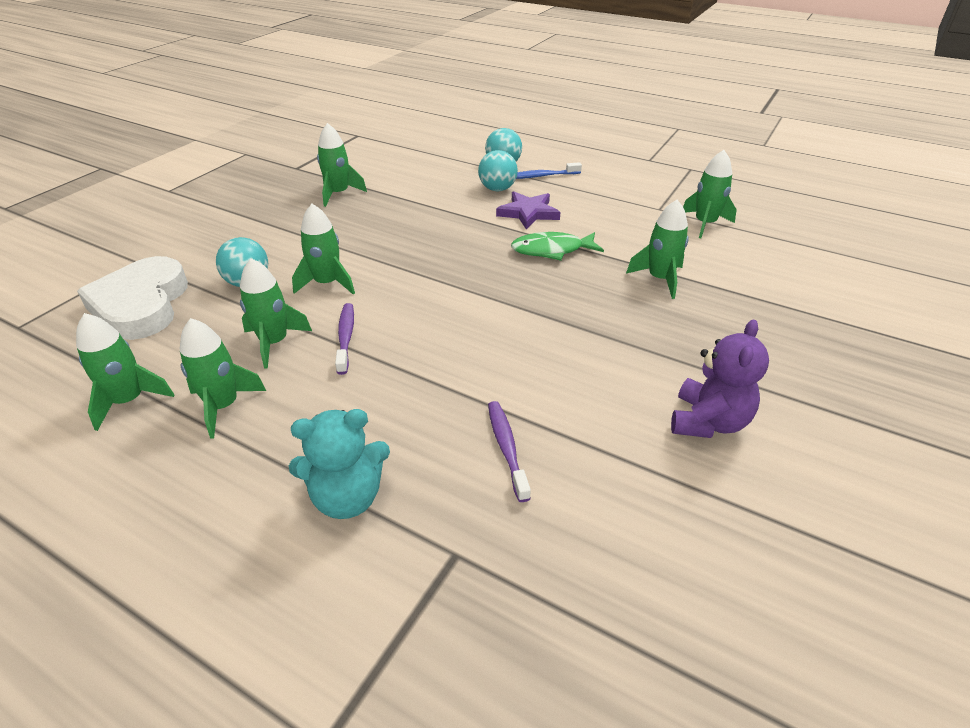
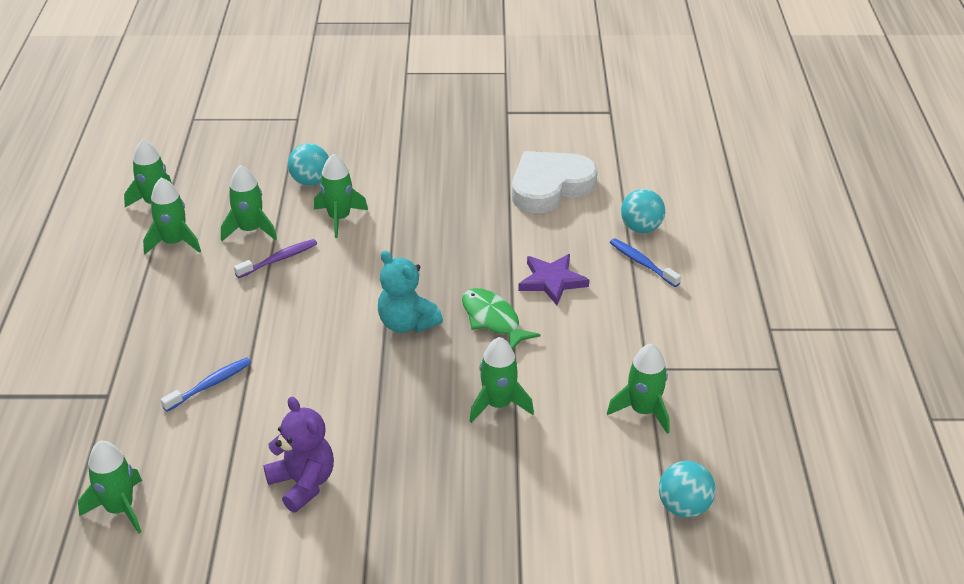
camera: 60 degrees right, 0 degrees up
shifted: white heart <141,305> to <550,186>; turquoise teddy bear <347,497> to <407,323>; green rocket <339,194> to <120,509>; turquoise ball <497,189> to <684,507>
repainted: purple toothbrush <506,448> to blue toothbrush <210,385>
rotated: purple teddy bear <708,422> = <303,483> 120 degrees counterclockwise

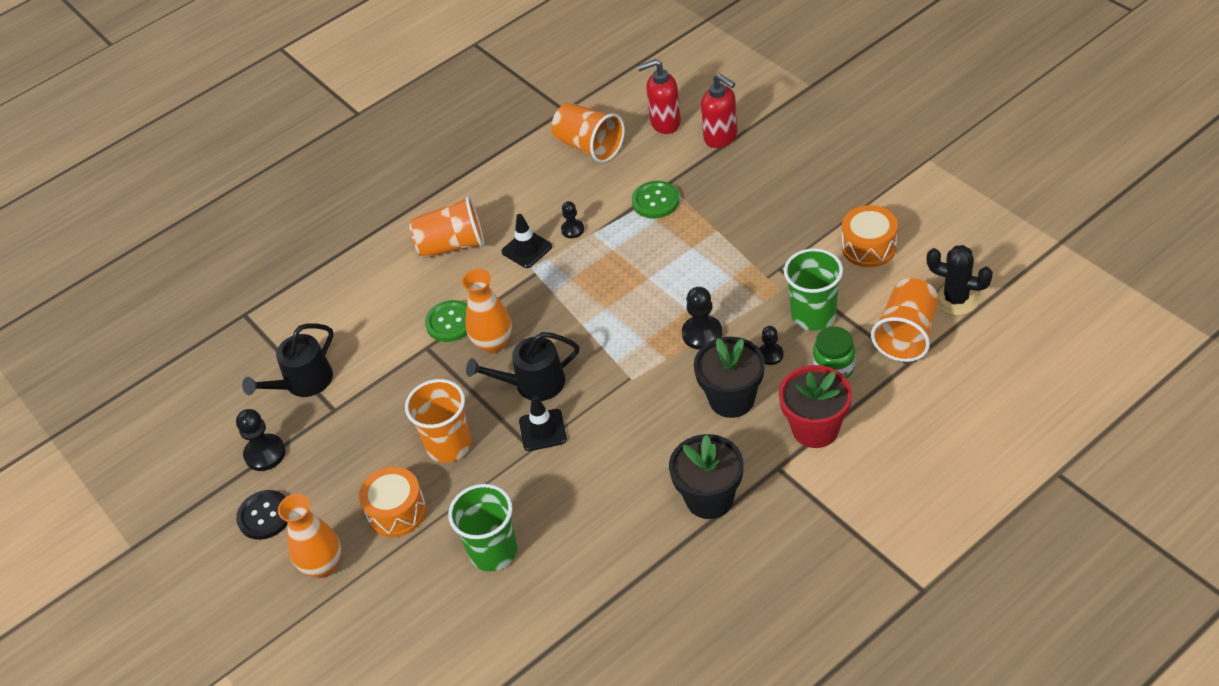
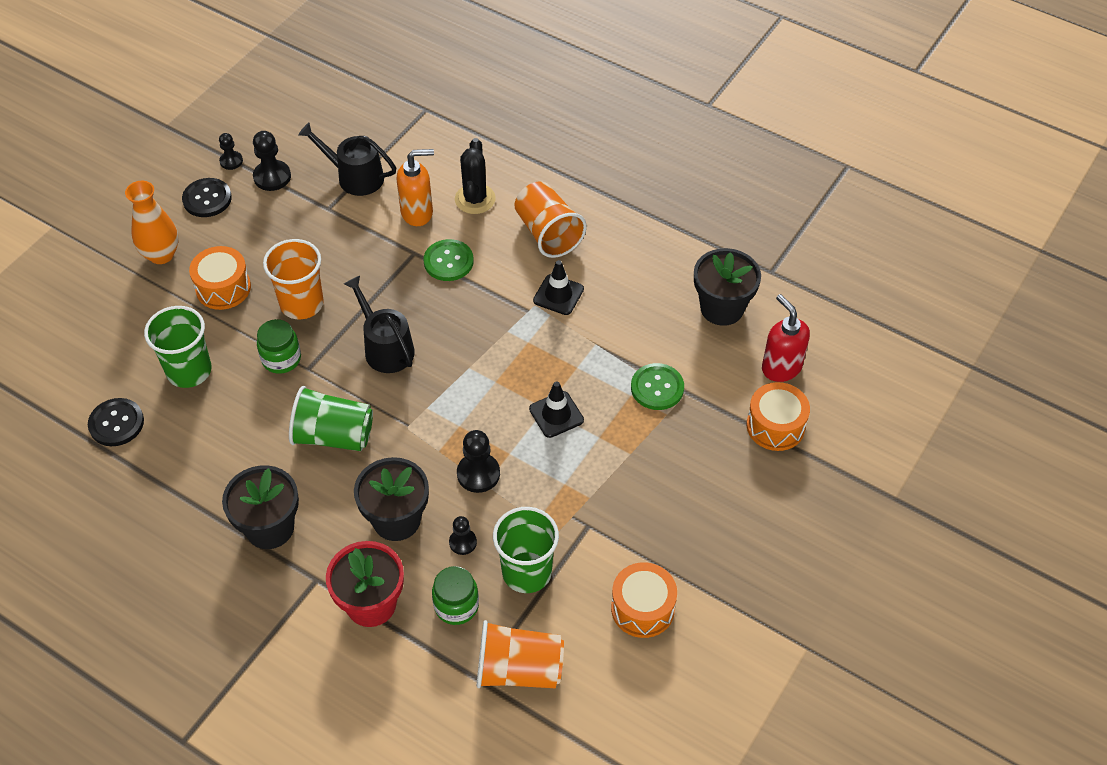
camera: 65 degrees right, 5 degrees up
gone: orange vase <493,343>
new: black button <116,423>; green jar <281,359>; green cup <333,436>; orange soap dispenser <417,213>
shifted: black traffic cone <542,430> to <556,414>; black pawn <572,230> to <231,161>; black cactus <956,299> to <475,199>
swapped: orange cup <589,146> to black flower pot <722,308>; red soap dispenser <721,137> to orange drum <775,426>

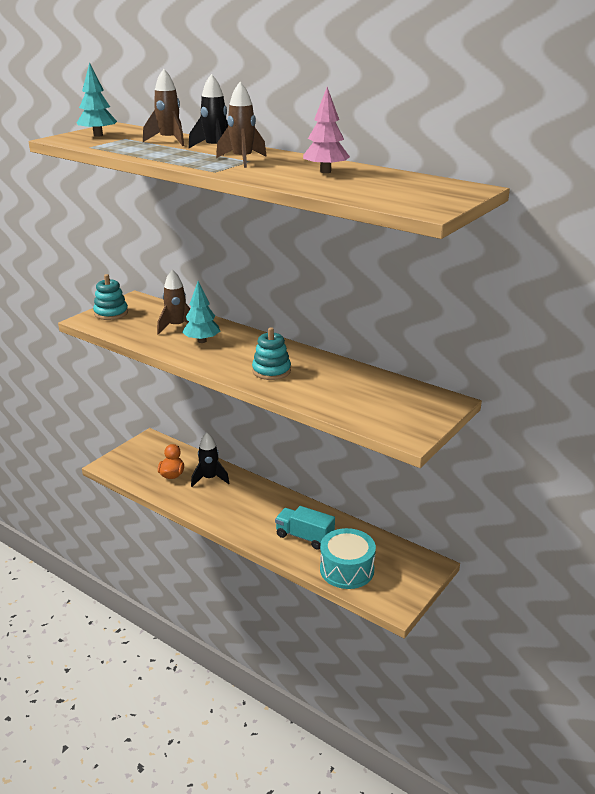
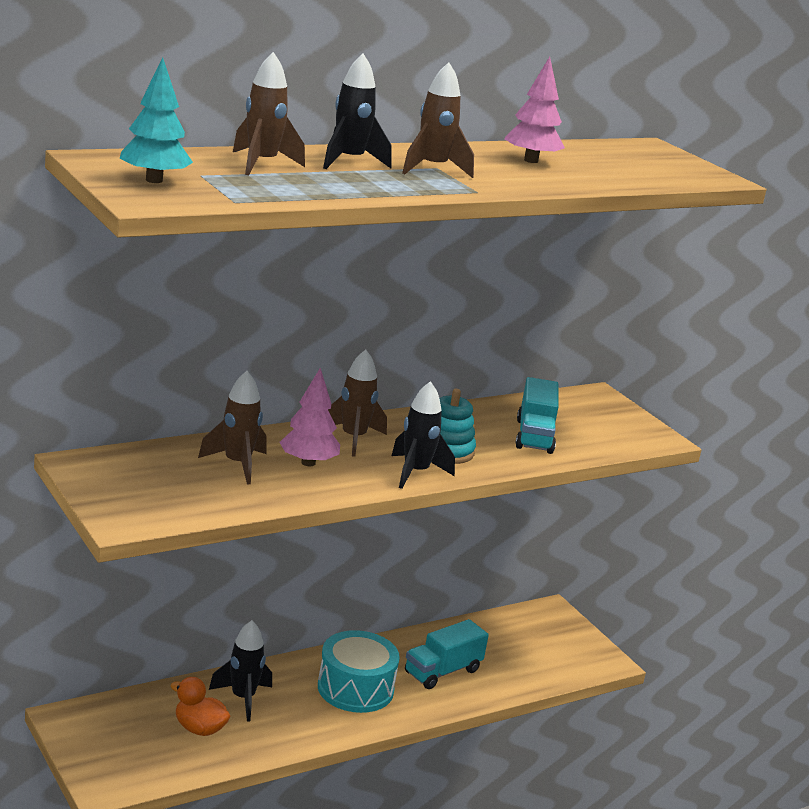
camera: 70 degrees left, 5 degrees down
gone: turquoise stacking toy <111,313>
new: brown rocket <353,439>; black rocket <415,473>; turquoise truck <534,436>
shifted: turquoise drum <347,569> to <355,688>
repainted: turquoise tree <202,341> to pink tree <308,463>

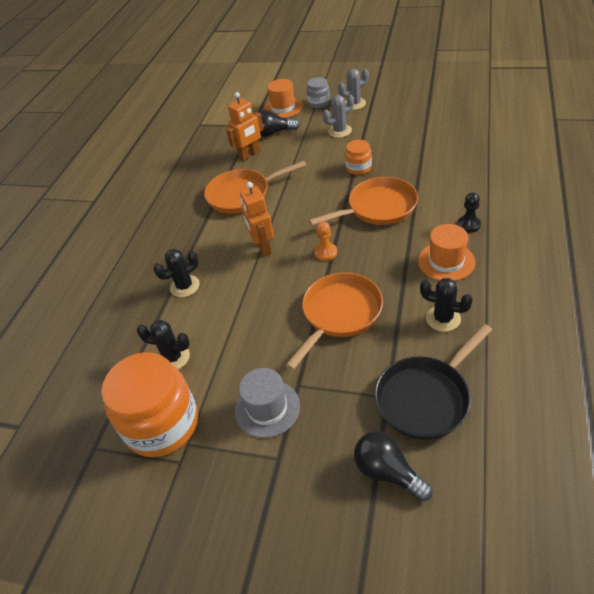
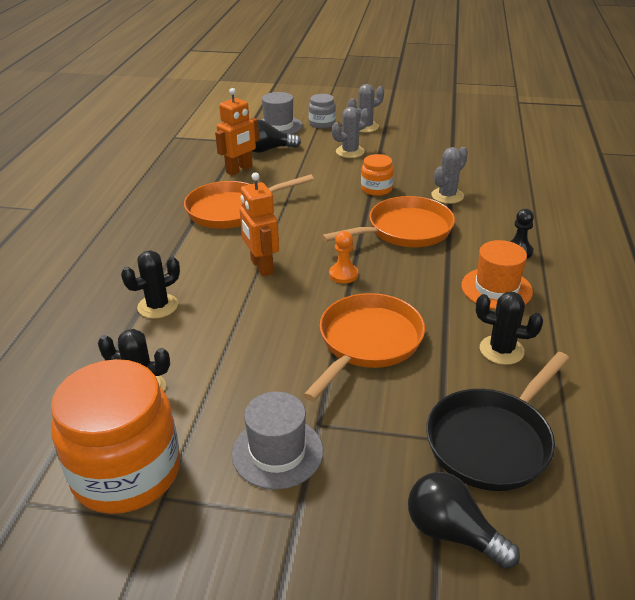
camera: 10 degrees left, 10 degrees down
new: grey cactus <447,196>
repainted: orange hat <283,108> to grey hat <278,126>

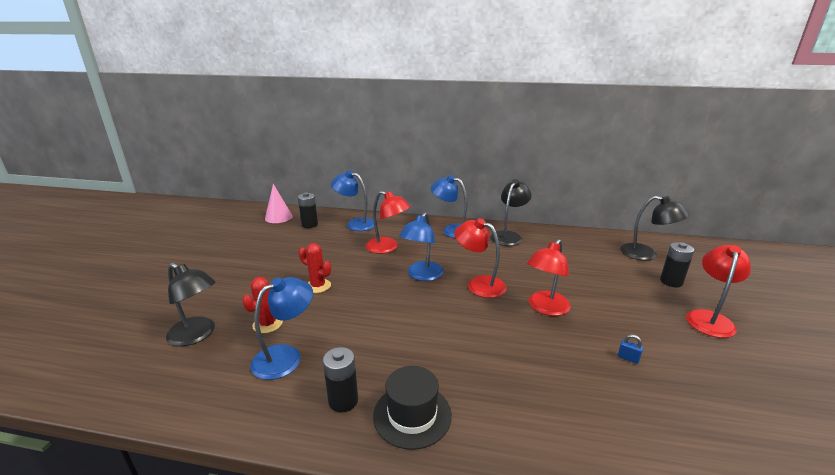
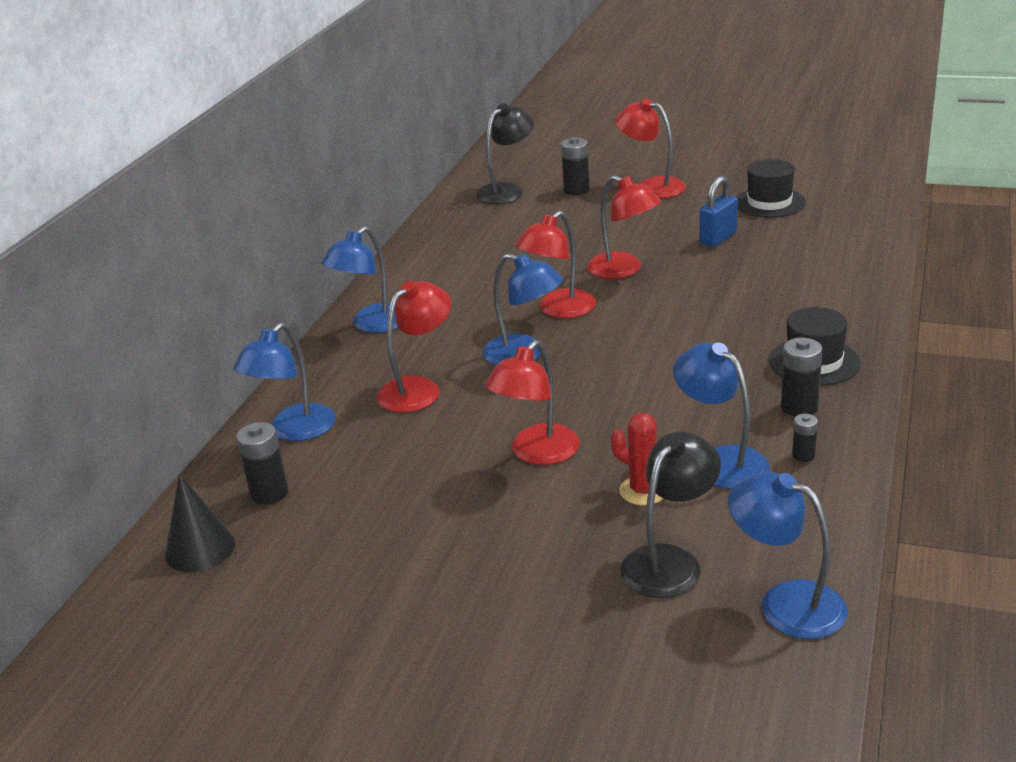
camera: 80 degrees left, 5 degrees up
gone: black lamp <508,236>
new: blue lamp <786,603>; black hat <769,203>; black battery <803,455>
swapped: red cactus <318,286> to red lamp <536,453>
repainted: pink cone <278,217> to black cone <200,548>
scaled: blue padlock <628,358> = <718,238> x2.02

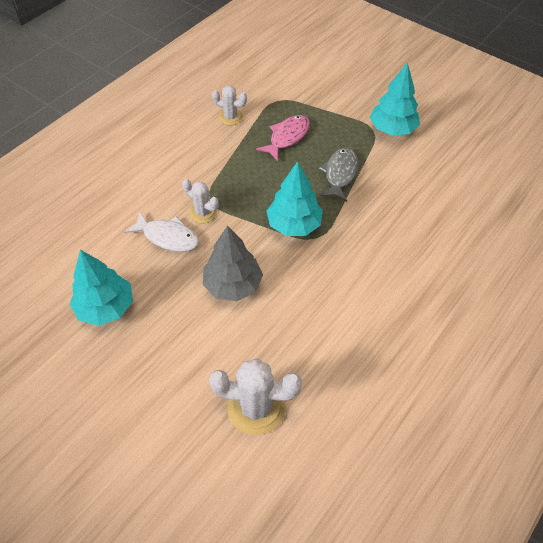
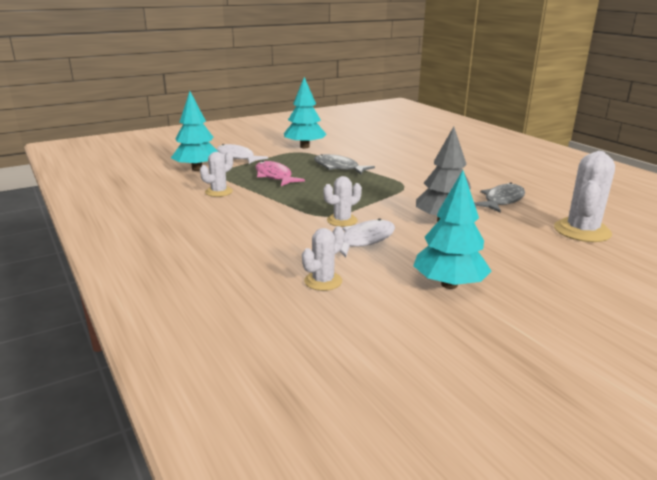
camera: 70 degrees left, 30 degrees down
new: white fish <237,157>; white cactus <323,281>; grey fish <502,201>
shifted: turquoise tree <294,225> to <197,169>

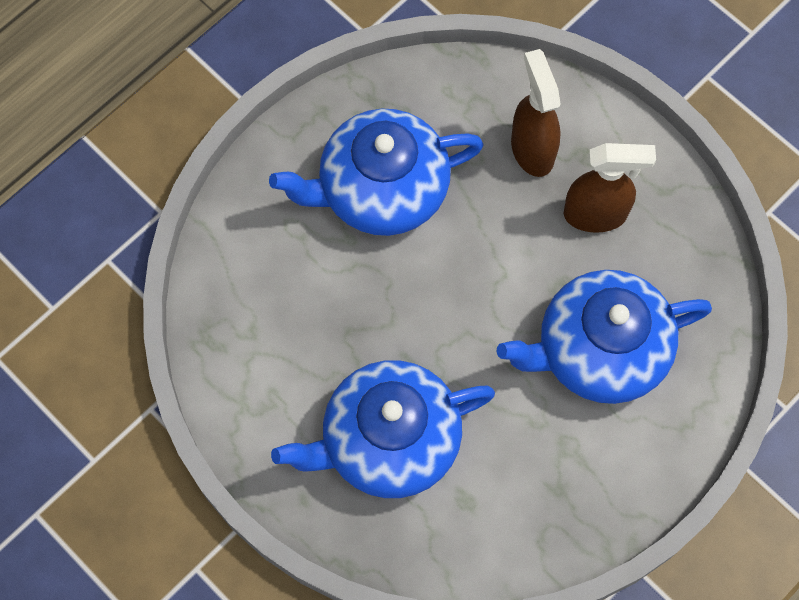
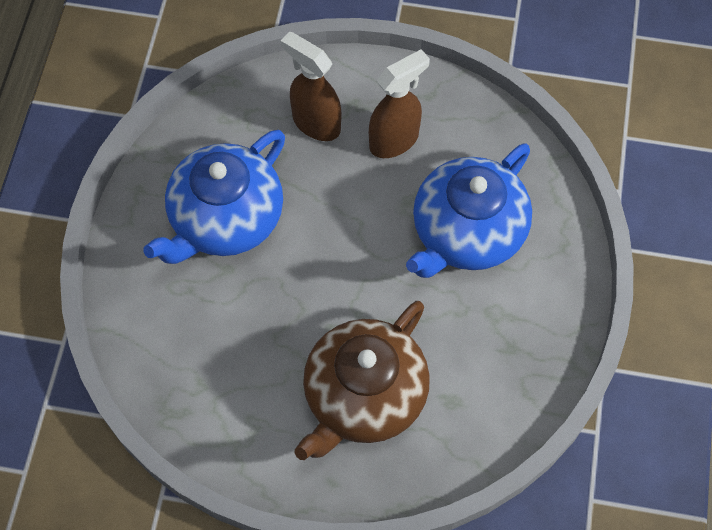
camera: 35 degrees left, 5 degrees down
repainted: blue teapot <388,441> to brown teapot <363,396>

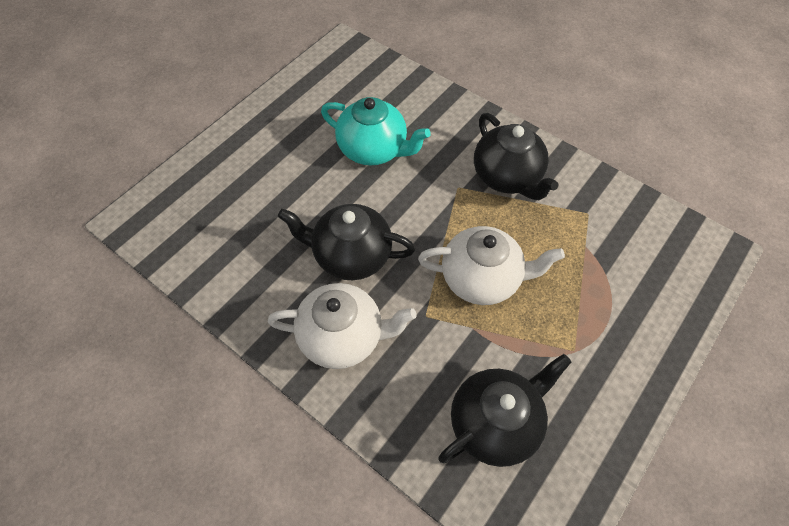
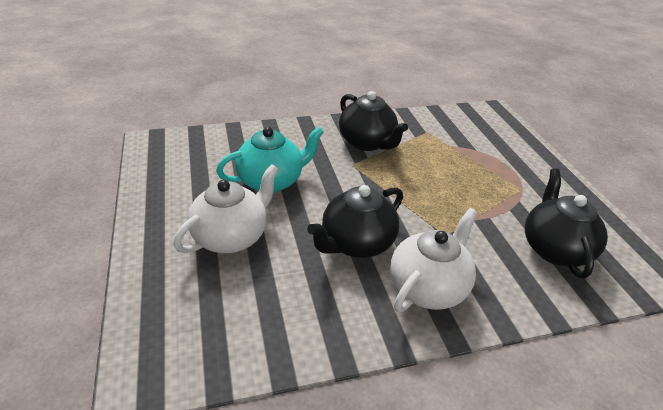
camera: 55 degrees left, 20 degrees down
shifted: white teapot <482,279> to <231,236>
rotated: black teapot <507,177> = <367,143> 45 degrees clockwise

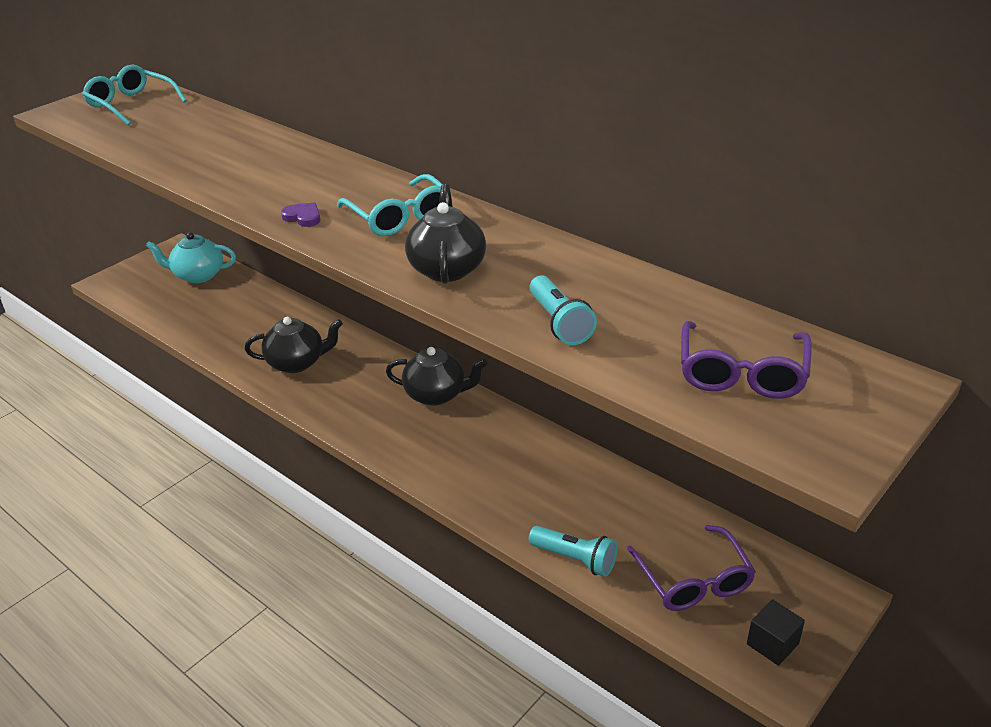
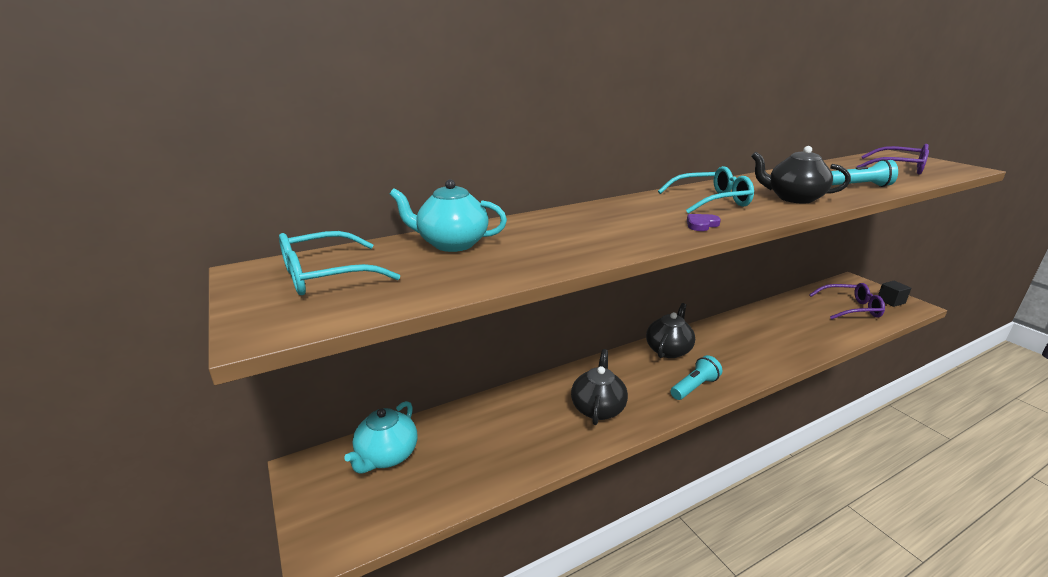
camera: 70 degrees left, 10 degrees down
new: turquoise teapot <452,244>
shifted: turquoise flashlight <575,559> to <694,387>

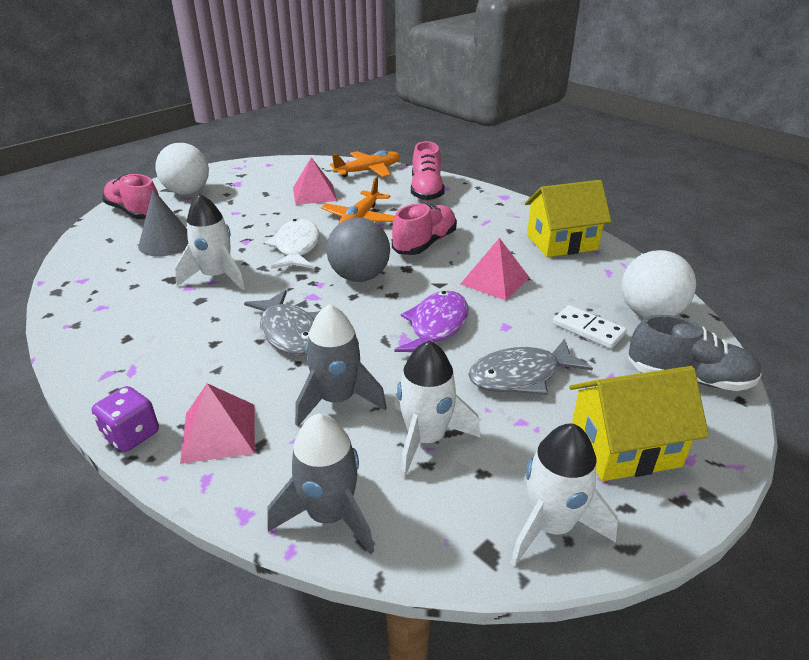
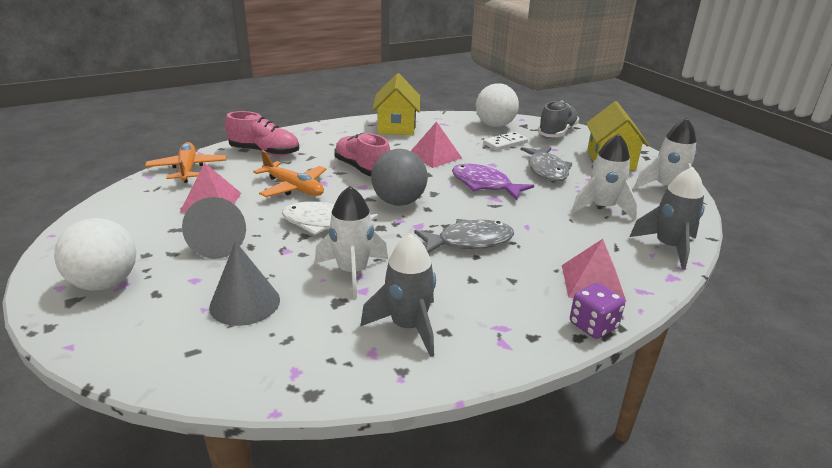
camera: 75 degrees left, 5 degrees down
gone: pink shoe <135,212>
new: grey cone <220,244>
shifted: grey rocket <337,399> to <408,326>

